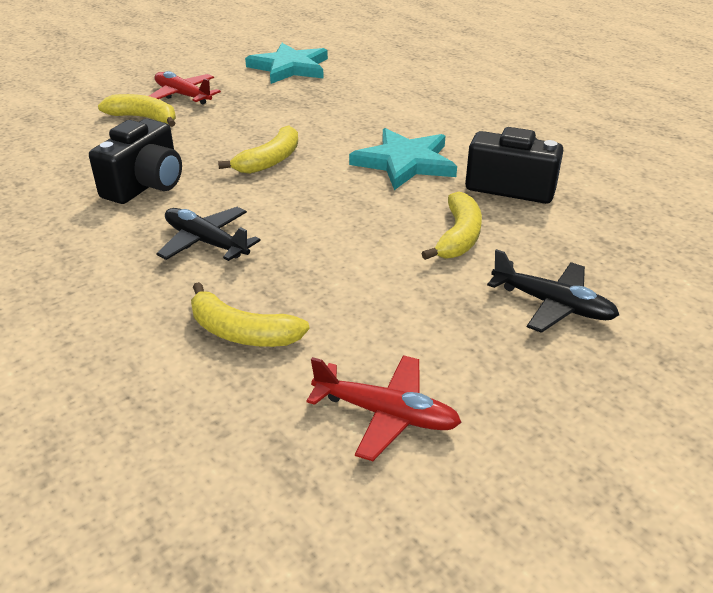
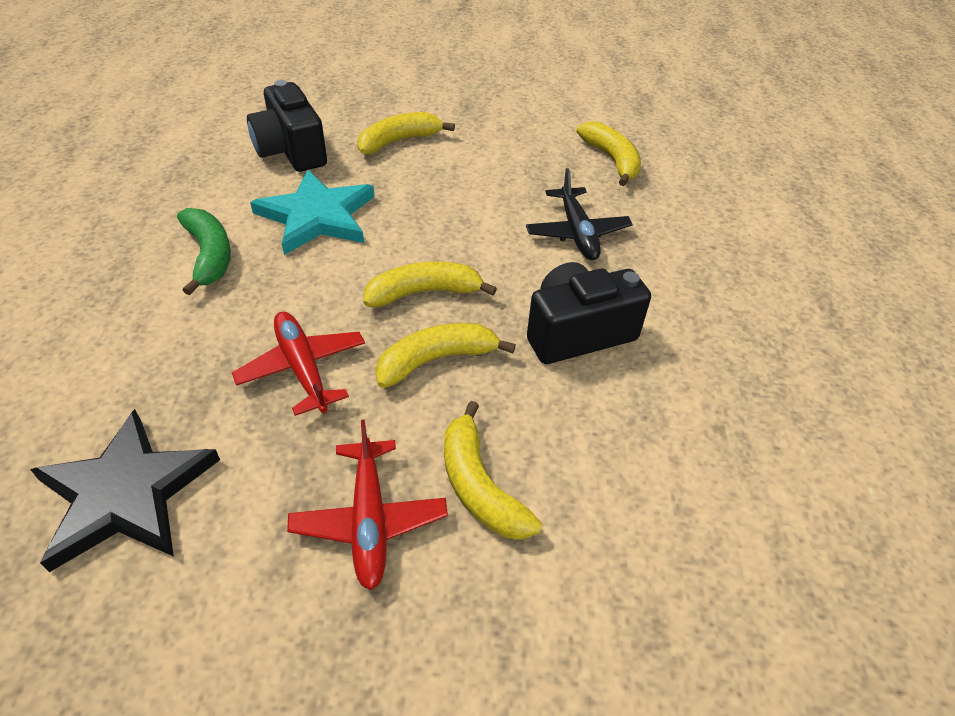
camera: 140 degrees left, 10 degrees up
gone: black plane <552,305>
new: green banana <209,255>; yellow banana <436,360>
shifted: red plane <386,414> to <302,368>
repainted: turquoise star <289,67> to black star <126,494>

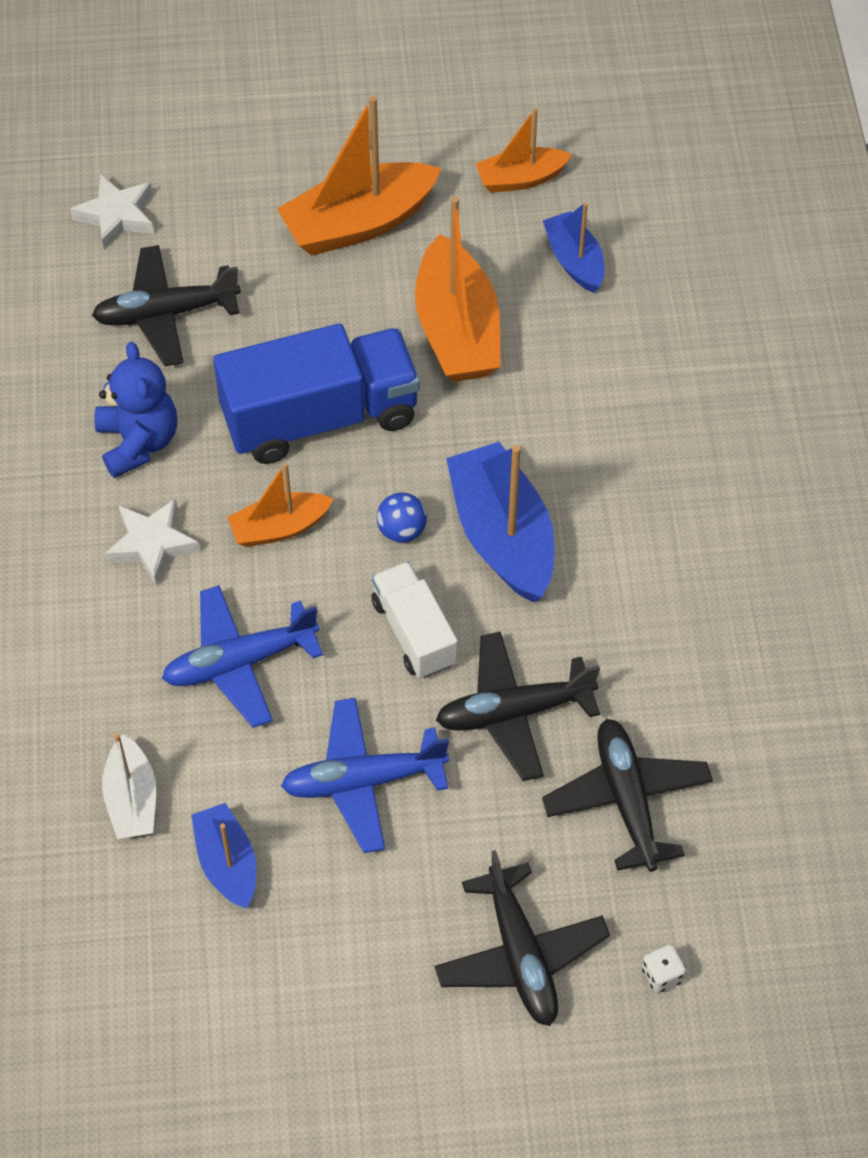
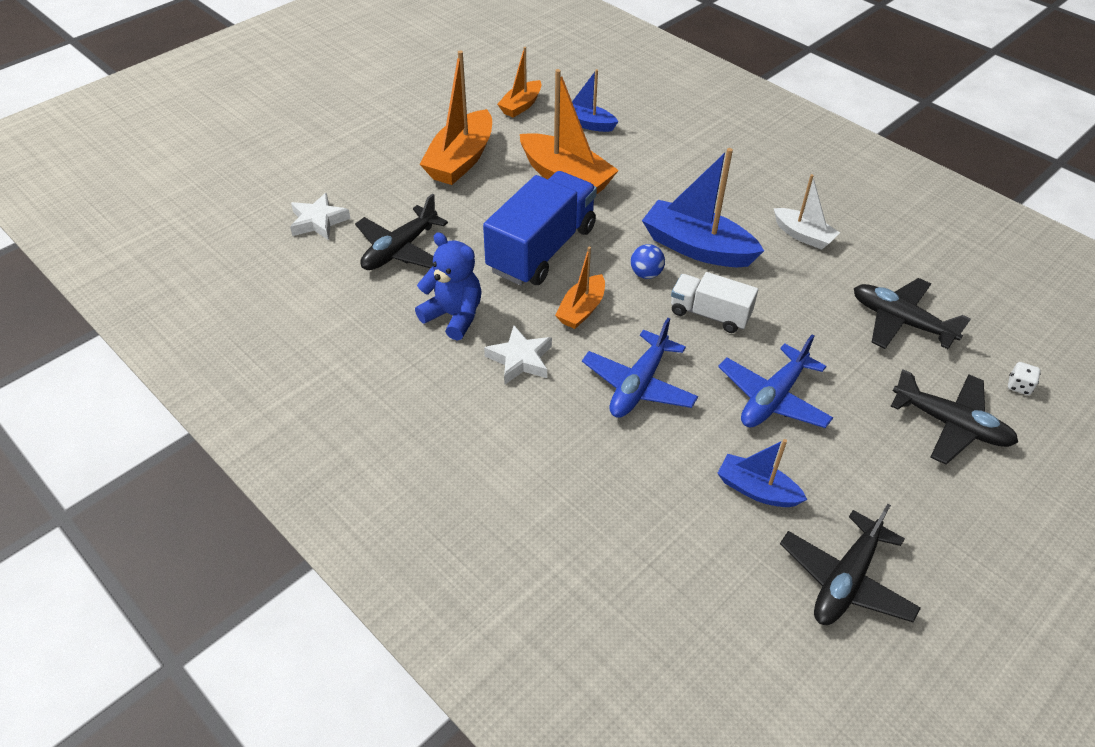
camera: 40 degrees left, 10 degrees down
shifted: white boat <132,799> to <803,235>; black plane <514,712> to <845,580>

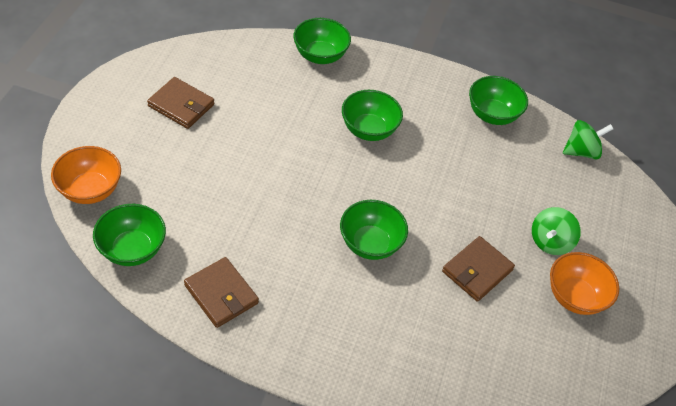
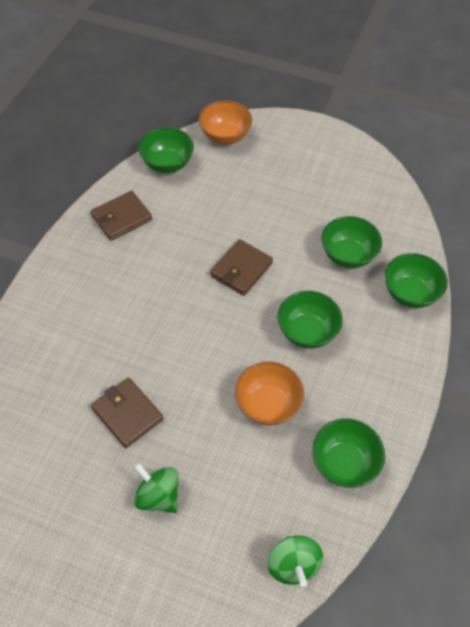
camera: 100 degrees right, 5 degrees up
shifted: brown wallet <181,105> to <241,269>; green bowl <370,244> to <348,255>; orange bowl <574,296> to <268,405>

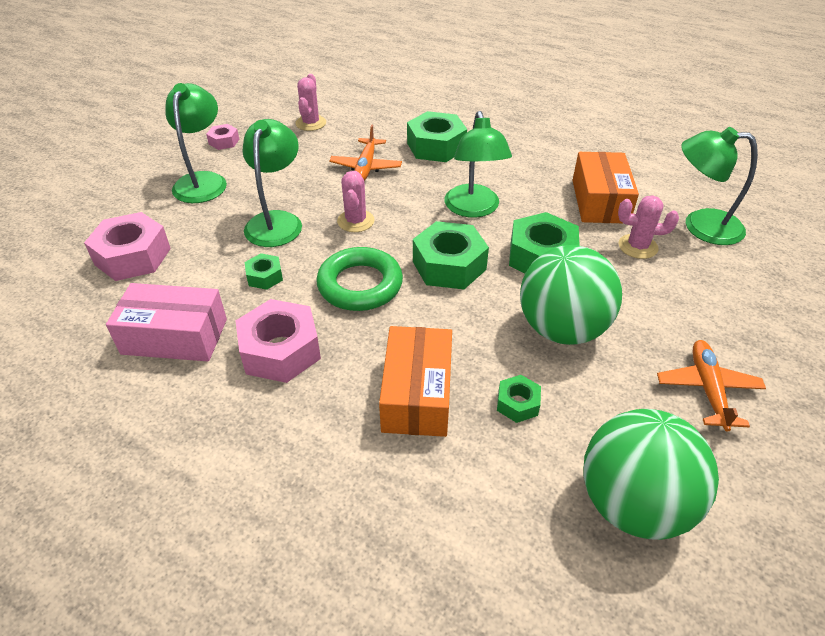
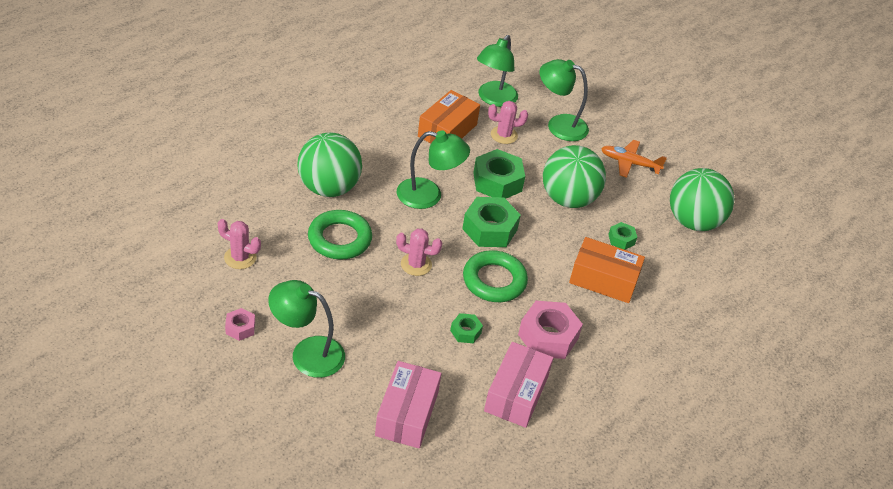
camera: 80 degrees left, 0 degrees up
shifted: green lamp <277,221> to <559,125>
swapped: pink nut <133,256> to pink box <407,414>; orange plane <366,167> to green ring <339,239>; green nut <436,146> to green ball <329,188>
rotated: orange box <600,201> = <447,130> 75 degrees counterclockwise; pink cactus <638,246> = <504,135> 60 degrees clockwise

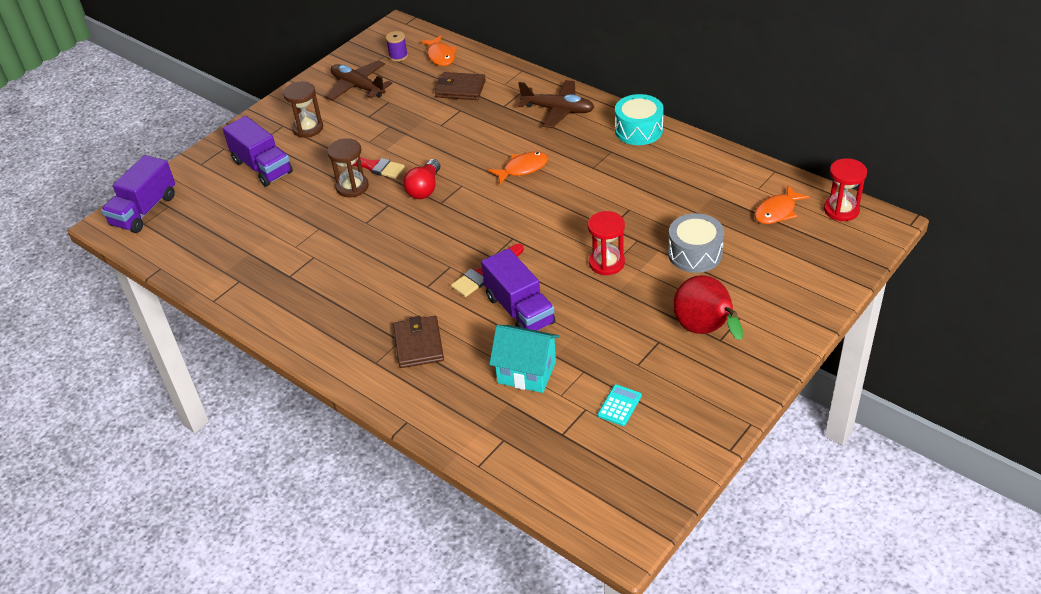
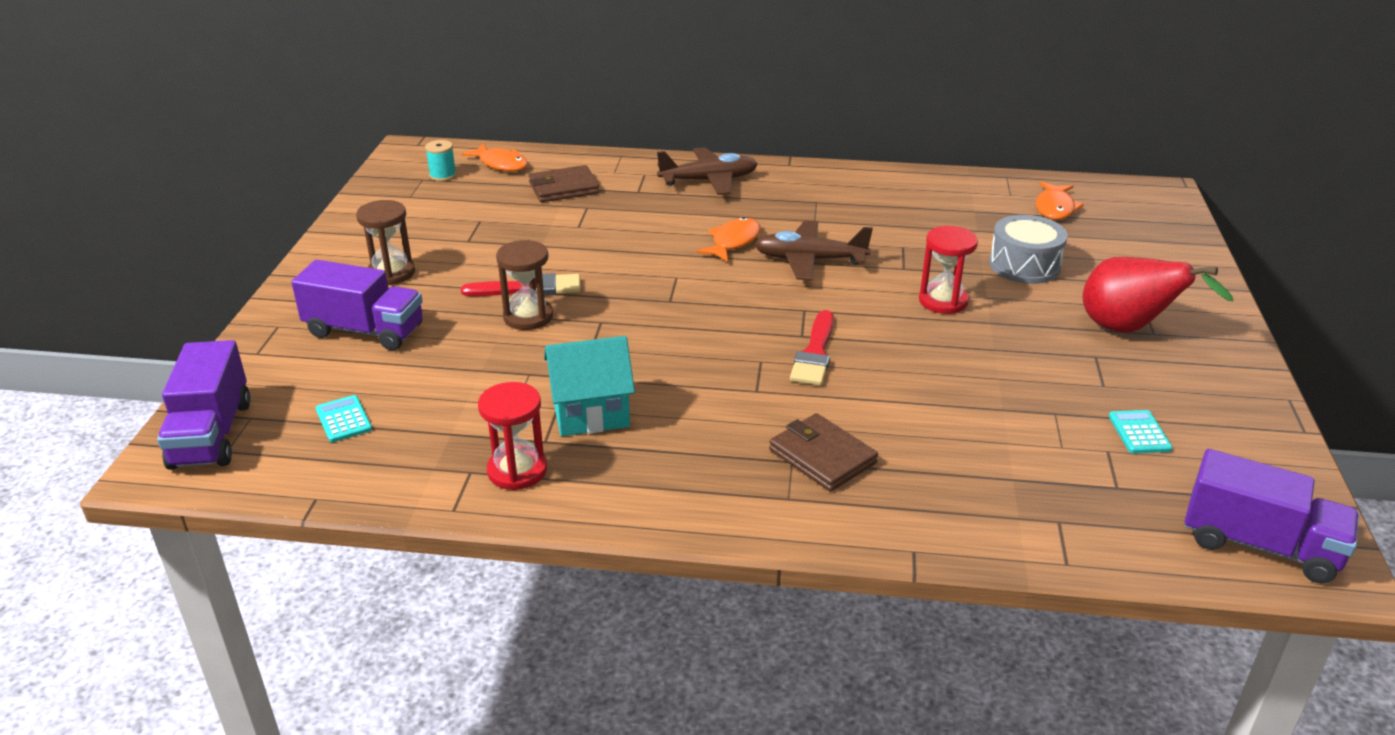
camera: 35 degrees left, 10 degrees down
gone: red light bulb <424,189>; turquoise drum <638,130>
new: turquoise calculator <343,419>
shifted: brown plane <358,87> to <809,260>; purple truck <519,310> to <1259,545>; turquoise house <526,372> to <591,413>; red hourglass <841,210> to <517,470>
repainted: purple spool <398,56> to turquoise spool <443,175>

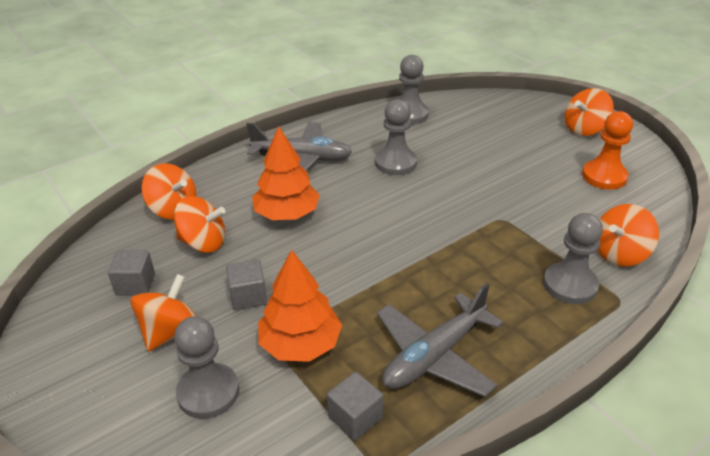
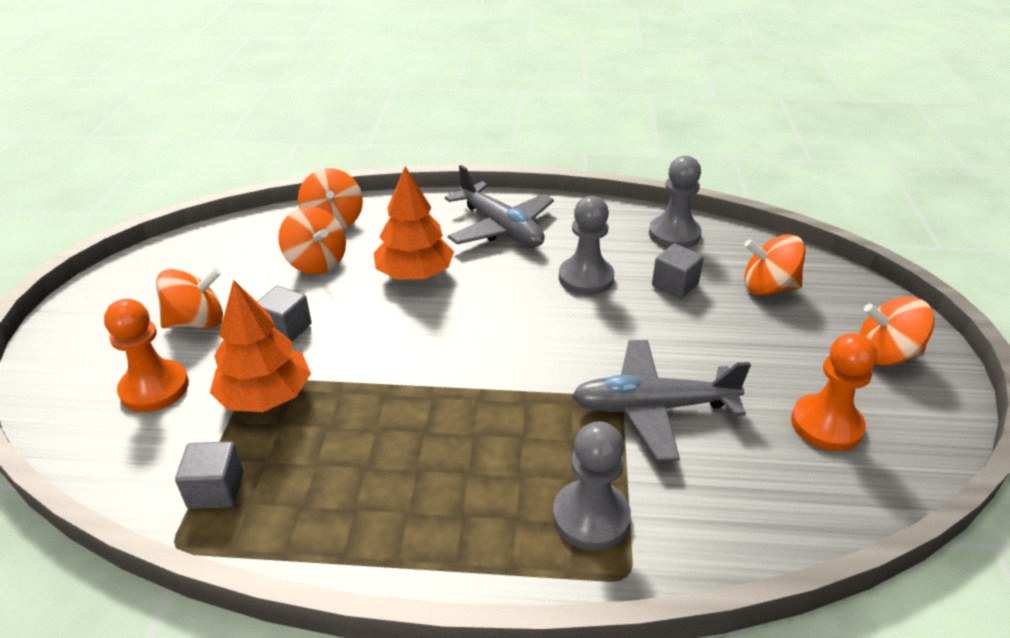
camera: 40 degrees right, 0 degrees up
shifted: grey cube <135,284> to <675,285>; grey plane <434,356> to <652,407>; orange spinning top <619,254> to <768,287>
repainted: grey pawn <208,392> to orange pawn <154,388>

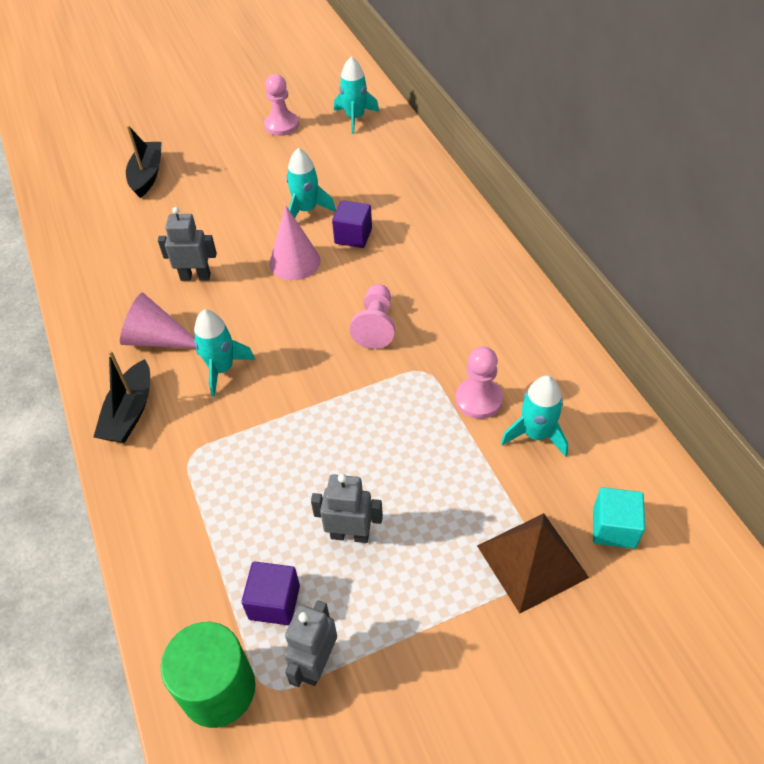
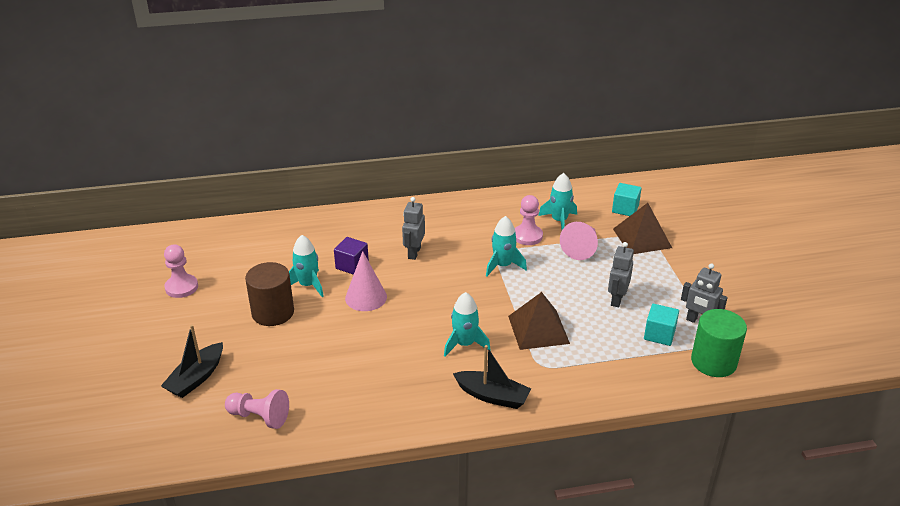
camera: 80 degrees left, 15 degrees down
new: brown cylinder <273,312>; brown pyramid <538,329>
shifted: pink cone <157,339> to <582,248>; grey robot <195,276> to <414,253>; turquoise rocket <355,118> to <503,266>; pink pawn <375,325> to <259,417>
repainted: purple cube <274,602> to turquoise cube <659,334>
rotated: black boat <147,175> = <196,378> 75 degrees counterclockwise

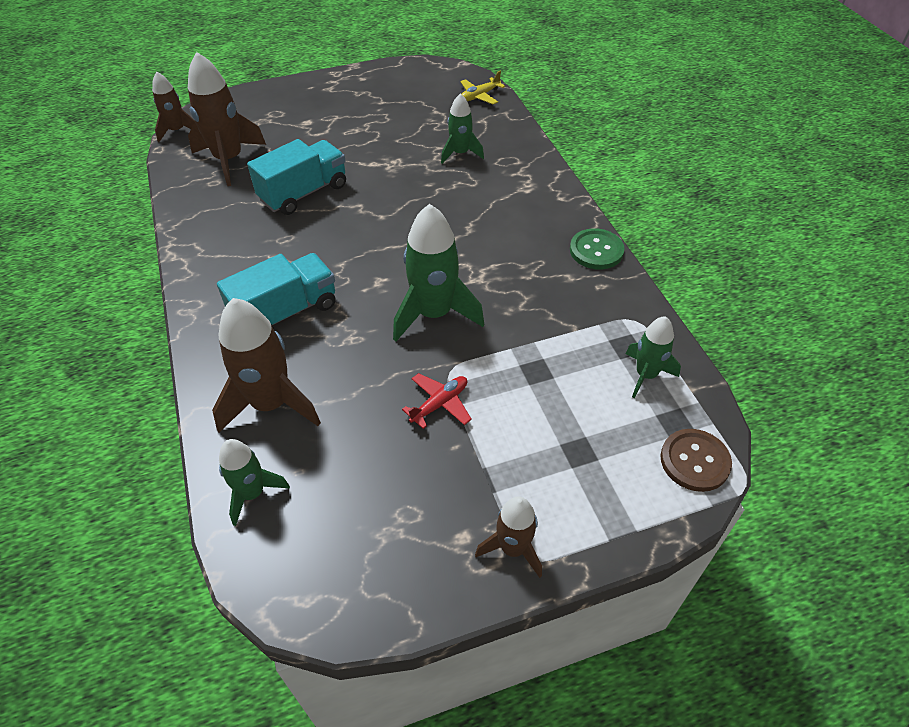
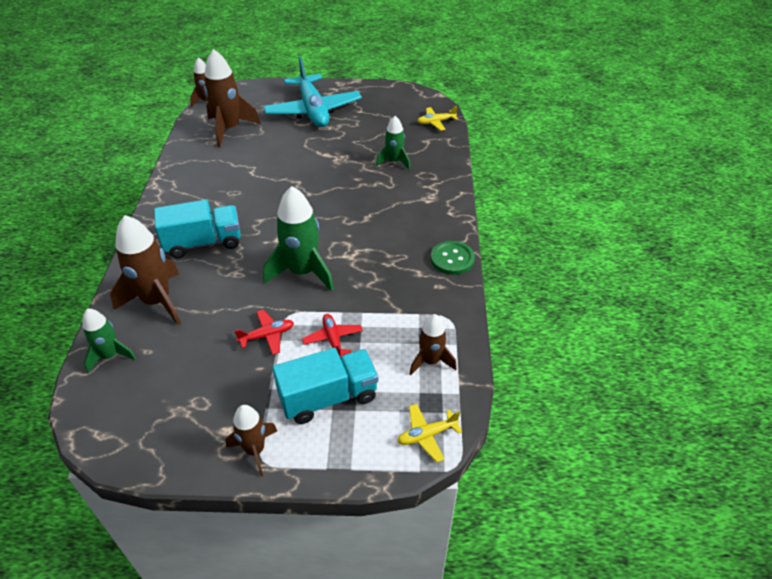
camera: 20 degrees right, 5 degrees down
new: turquoise plane <313,110>; red plane <333,339>
shifted: turquoise truck <304,193> to <328,397>
swapped: brown button <694,461> to yellow plane <427,435>
repainted: green rocket <645,375> to brown rocket <430,361>

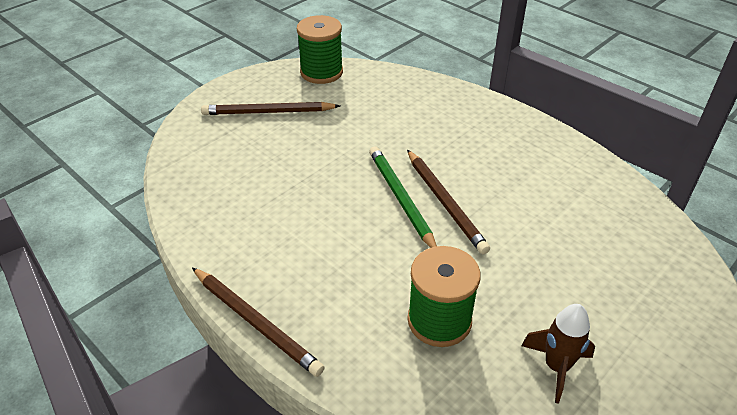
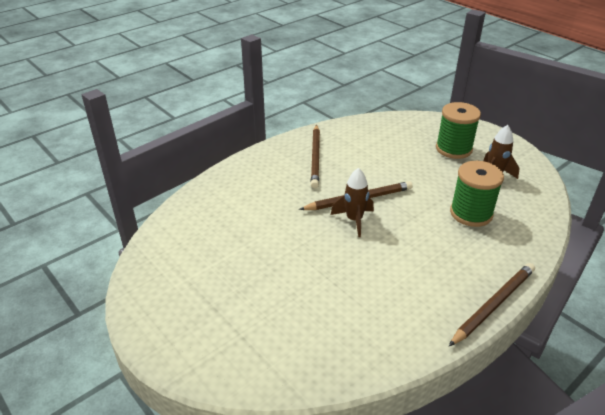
camera: 85 degrees left, 5 degrees down
shifted: brown pencil <268,112> to <315,157>; green spool <321,72> to <453,149>
swapped: green pencil <401,199> to brown rocket <354,220>

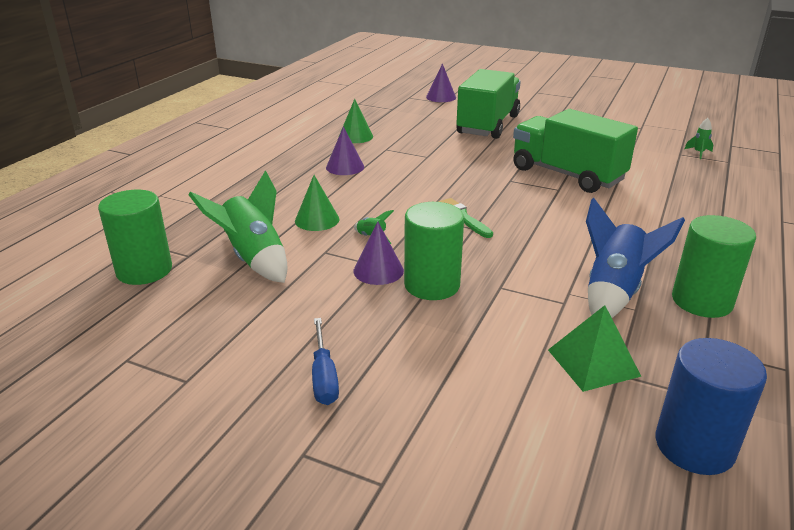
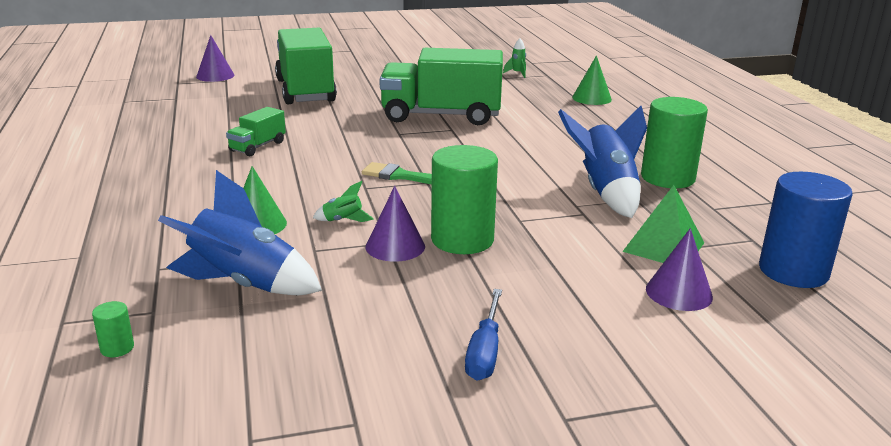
camera: 40 degrees left, 5 degrees down
new: green truck <257,146>
shifted: purple cone <345,167> to <679,293>; green cone <355,136> to <591,98>
repainted: green rocket <253,259> to blue rocket <243,285>
rotated: blue screwdriver <324,376> = <485,352> 60 degrees clockwise
scaled: green cylinder <144,270> = <117,348> x0.40

